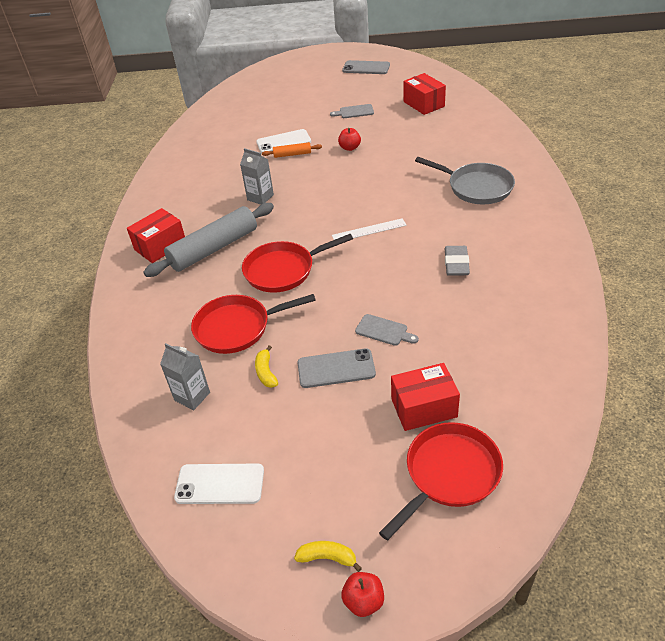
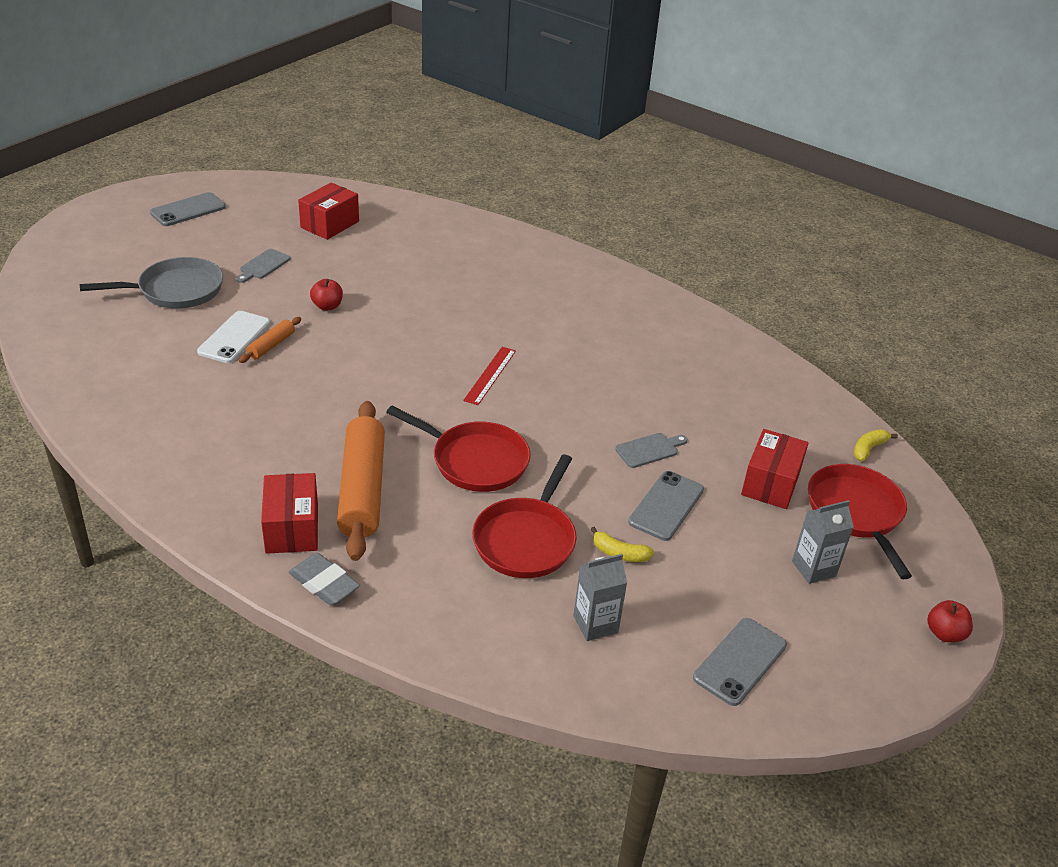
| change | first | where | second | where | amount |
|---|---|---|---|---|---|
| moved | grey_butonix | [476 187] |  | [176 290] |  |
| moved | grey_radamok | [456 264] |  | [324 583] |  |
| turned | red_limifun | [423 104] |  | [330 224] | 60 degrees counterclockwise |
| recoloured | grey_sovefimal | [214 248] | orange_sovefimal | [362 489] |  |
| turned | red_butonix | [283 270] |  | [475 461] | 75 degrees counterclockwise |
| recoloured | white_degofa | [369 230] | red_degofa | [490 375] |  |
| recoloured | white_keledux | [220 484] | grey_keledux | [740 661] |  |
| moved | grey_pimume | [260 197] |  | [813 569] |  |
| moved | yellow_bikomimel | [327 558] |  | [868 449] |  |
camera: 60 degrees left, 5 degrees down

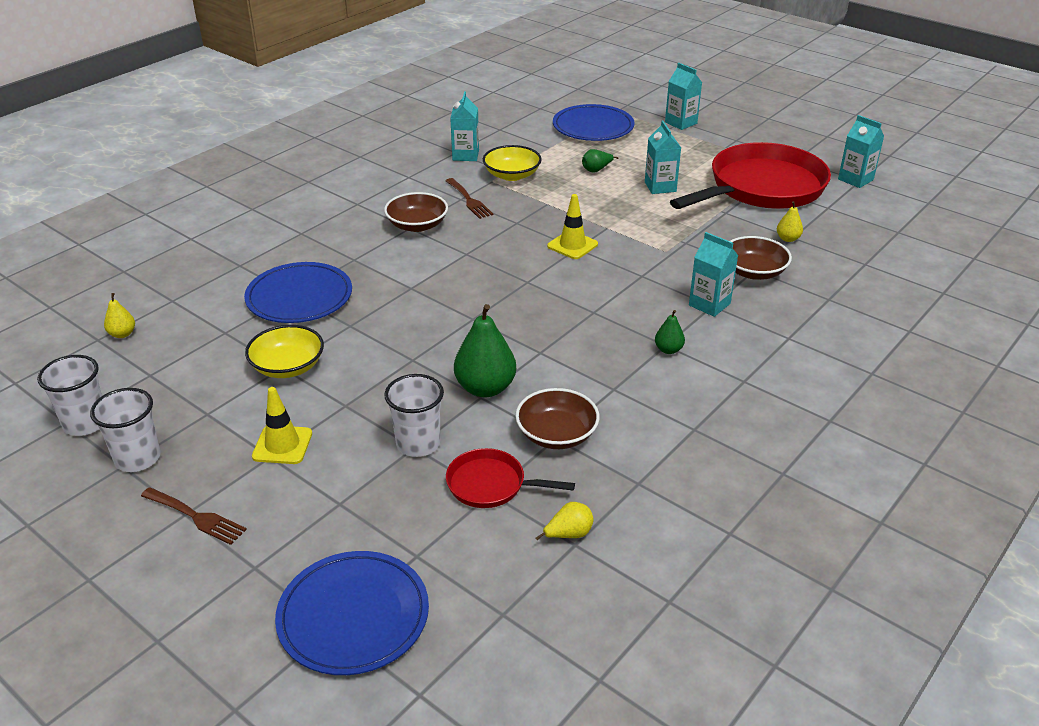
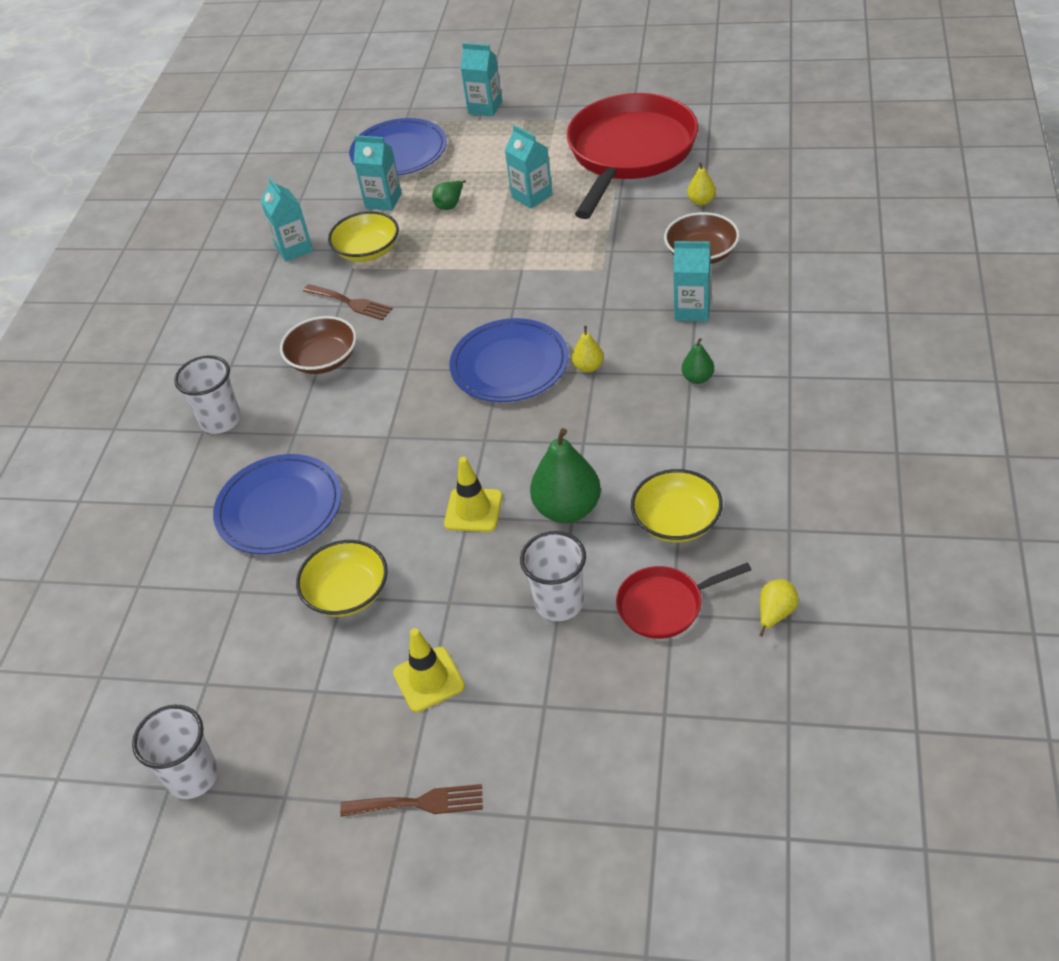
| change | first | where | second | where | amount |
|---|---|---|---|---|---|
| moved | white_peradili | [137 458] |  | [220 420] |  |
| moved | turquoise_pimume | [855 179] |  | [383 201] |  |
| moved | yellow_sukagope | [572 245] |  | [473 510] |  |
| moved | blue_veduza | [353 616] |  | [509 365] |  |
| moved | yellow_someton | [122 334] |  | [588 367] |  |
| recoloured | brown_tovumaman | [556 434] | yellow_tovumaman | [676 521] |  |
camera: 25 degrees left, 10 degrees up

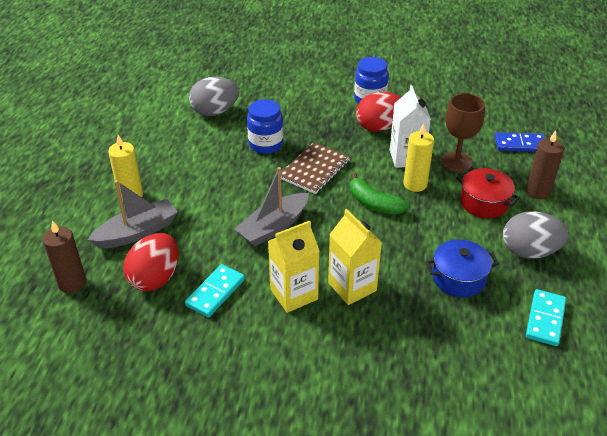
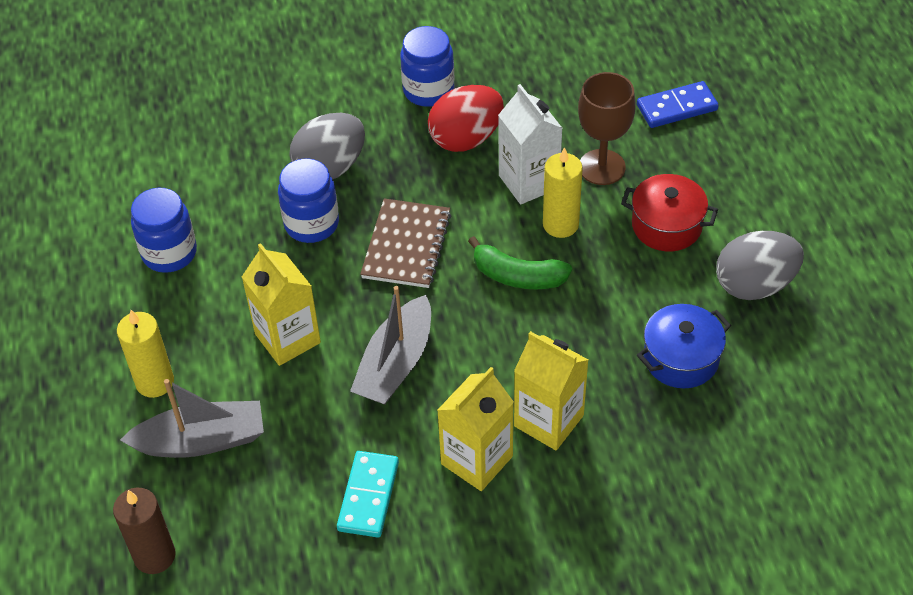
| change | first | where | second | where | amount |
|---|---|---|---|---|---|
| turned | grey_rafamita | [137 232] |  | [201 440] | 45 degrees clockwise |
| added |  |  | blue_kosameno | [169 253] |  |
| added |  |  | yellow_pimume | [287 338] |  |
| moved | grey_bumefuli | [215 112] |  | [330 167] |  |
| removed | red_bumefuli | [155 278] |  |  |  |
| removed | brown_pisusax | [538 191] |  |  |  |
| removed | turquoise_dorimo | [545 319] |  |  |  |
camera: 20 degrees left, 10 degrees up

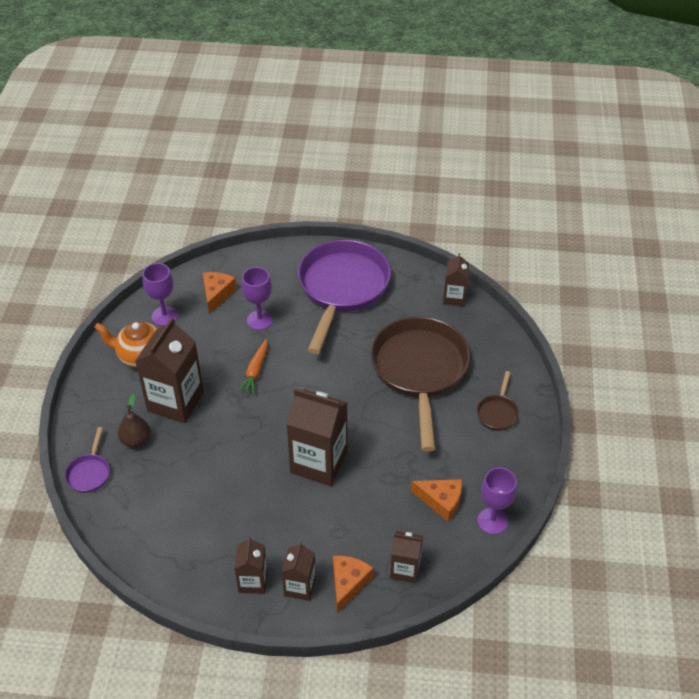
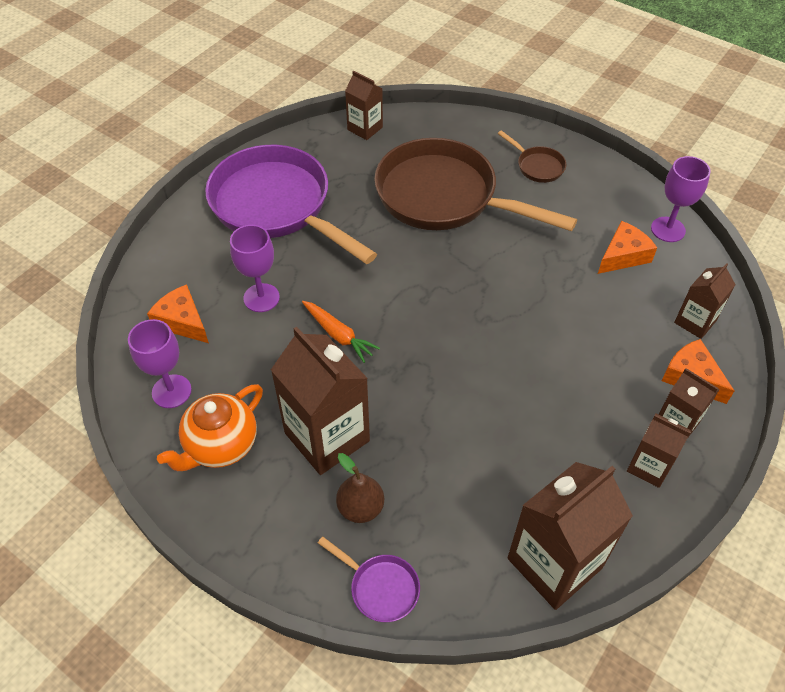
| change | first | where | second | where | amount |
|---|---|---|---|---|---|
| moved | brown_pimume | [319 462] |  | [554 563] |  |
camera: 60 degrees left, 5 degrees up

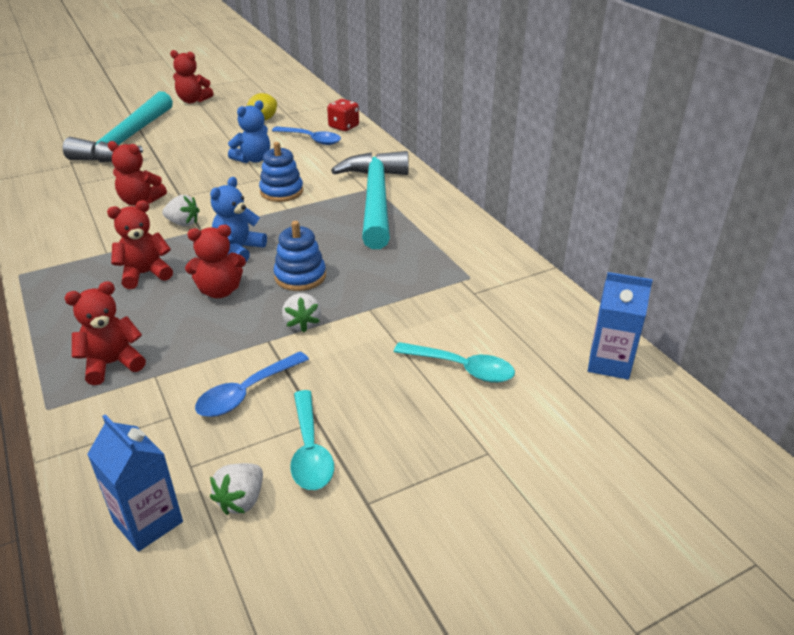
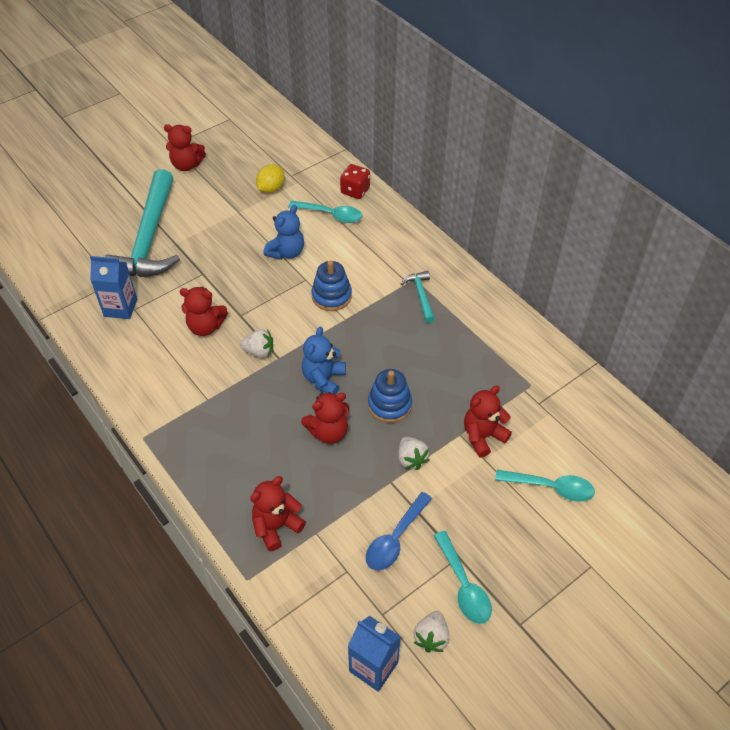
| change | first | where | second | where | amount |
|---|---|---|---|---|---|
| moved | blue_pimume | [609 363] |  | [120 308] |  |
| recoloured | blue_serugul | [311 139] | turquoise_serugul | [331 215] |  |
| resized | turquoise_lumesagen | [375 199] |  | [421 296] | x0.42 |
| moved | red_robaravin | [145 274] |  | [483 436] |  |
camera: 10 degrees left, 15 degrees up

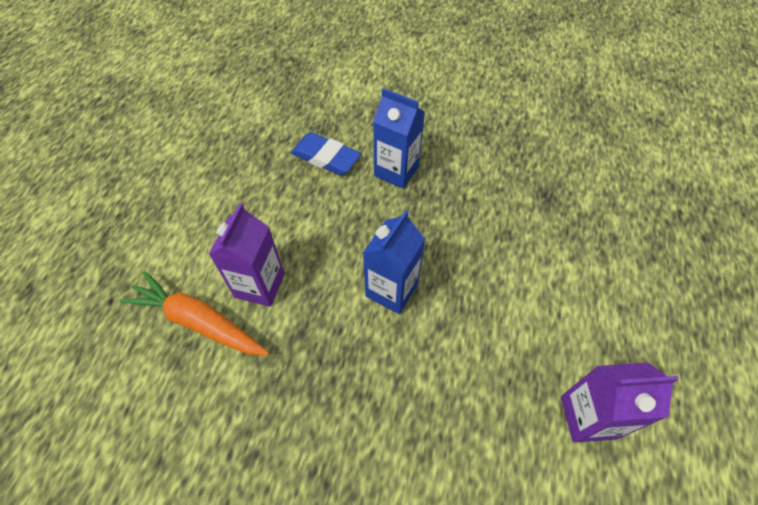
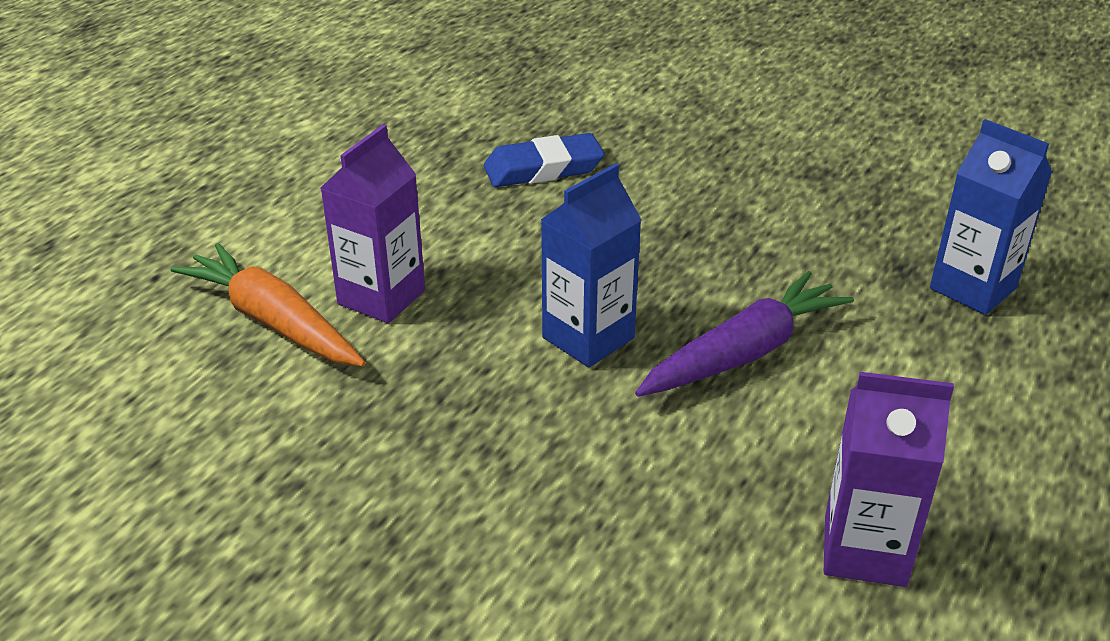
| change | first | where | second | where | amount |
|---|---|---|---|---|---|
| turned | blue_radamok | [325 157] |  | [543 168] | 60 degrees counterclockwise |
| added |  |  | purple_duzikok | [743 353] |  |
| moved | blue_pimume | [396 171] |  | [973 288] |  |
camera: 15 degrees right, 20 degrees down

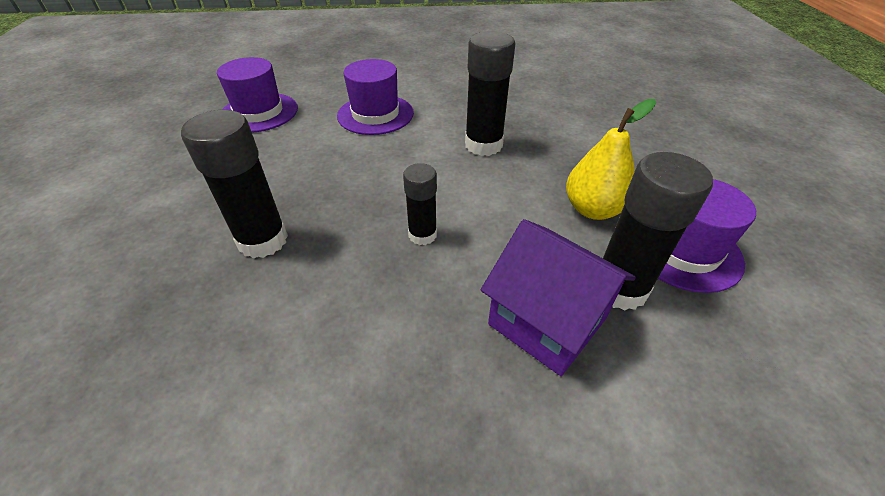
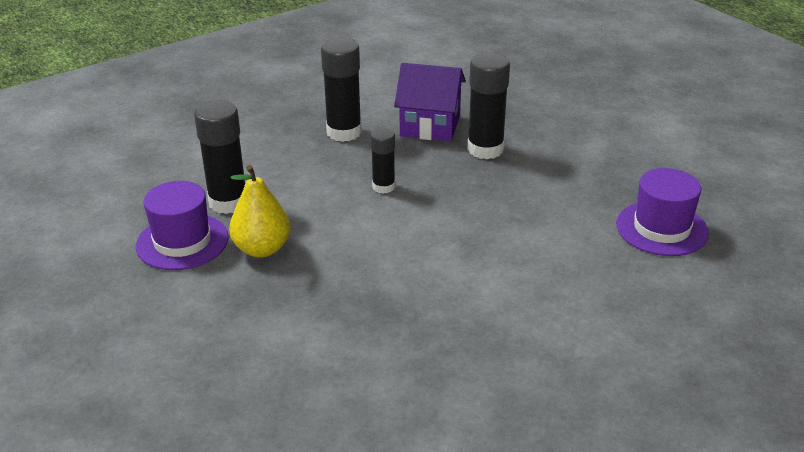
| change | first | where | second | where | amount |
|---|---|---|---|---|---|
| moved | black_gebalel | [483 145] |  | [344 132] |  |
| moved | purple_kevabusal | [547 321] |  | [430 126] |  |
| removed | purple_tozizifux | [375 114] |  |  |  |
camera: 150 degrees right, 10 degrees down

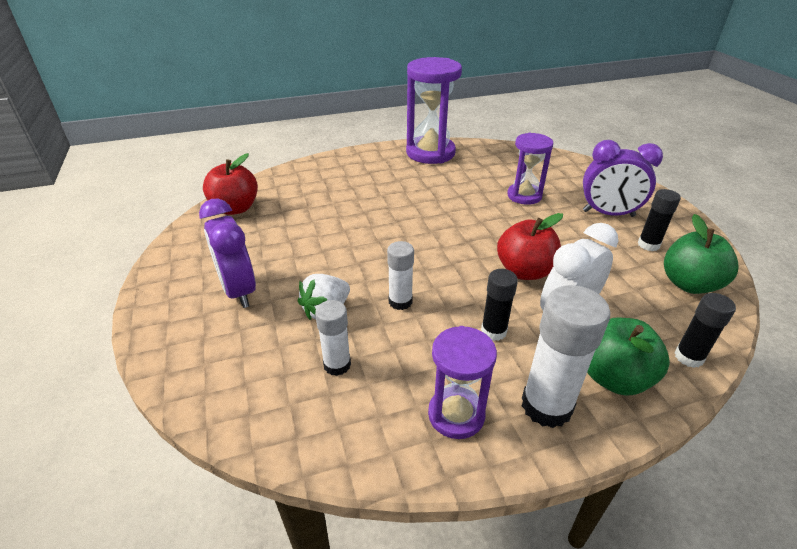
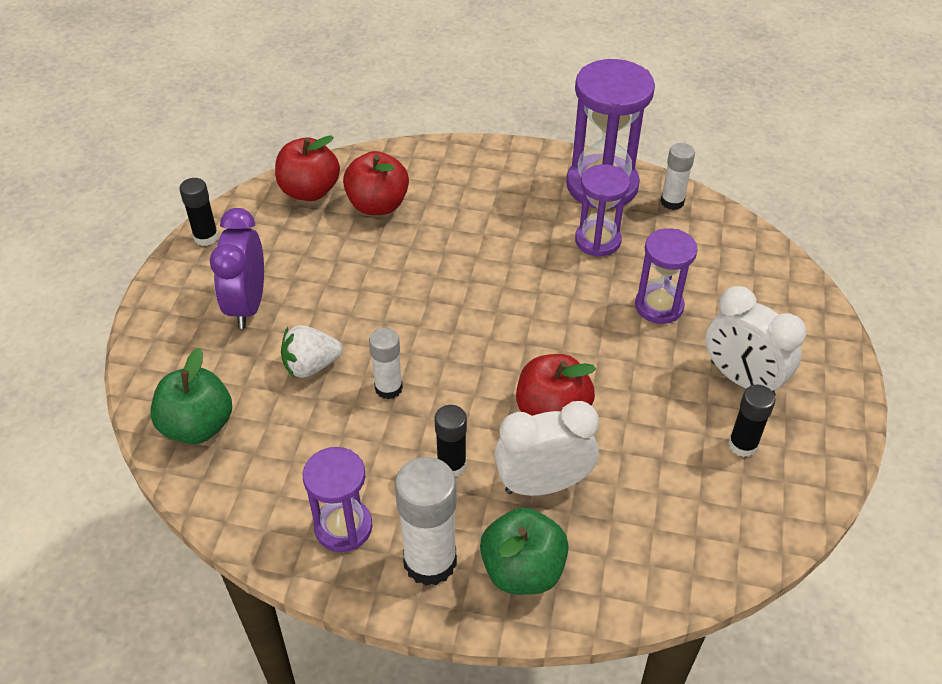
| change | first | where | second | where | amount |
|---|---|---|---|---|---|
| moved | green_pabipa | [689 284] |  | [198 426] |  |
| moved | black_gebalel | [688 357] |  | [206 237] |  |
| added |  |  | red_pabipa | [378 205] |  |
| added |  |  | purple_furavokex | [597 240] |  |
| moved | white_gebalel | [337 365] |  | [672 202] |  |
| recoloured | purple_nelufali | [608 214] | white_nelufali | [742 379] |  |
camera: 30 degrees right, 10 degrees up

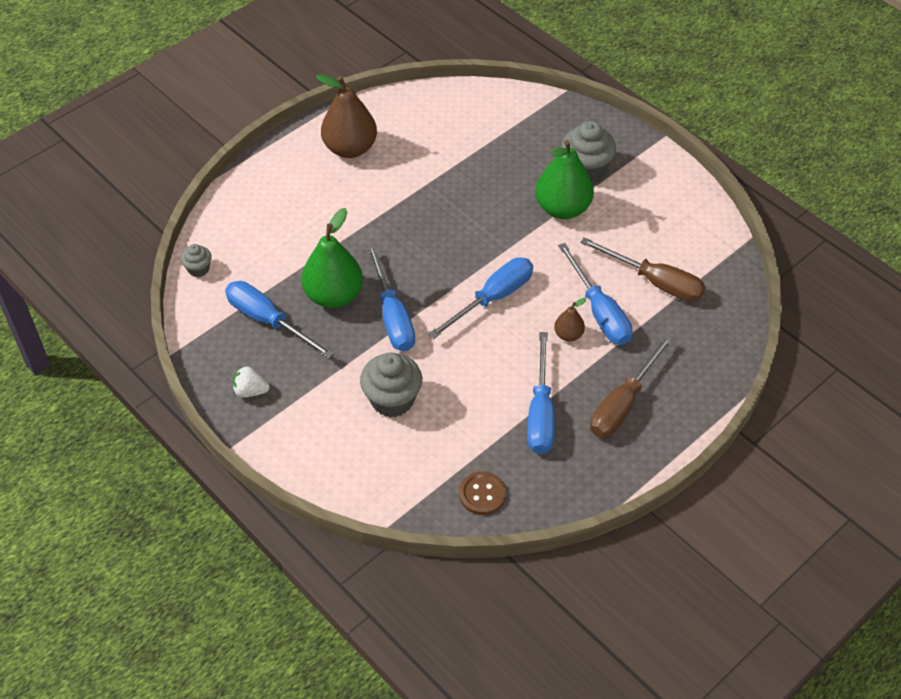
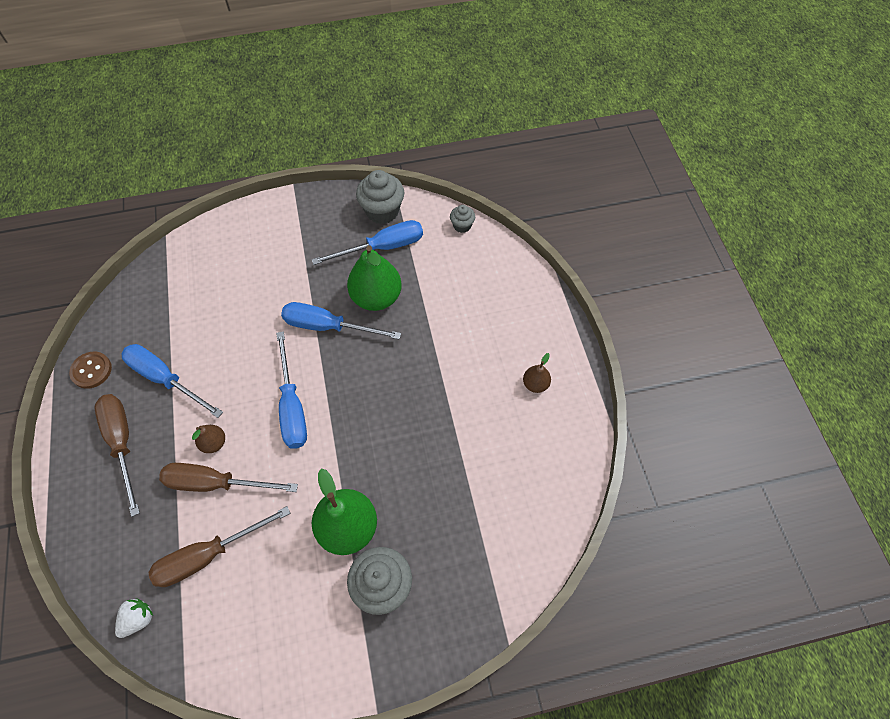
| change | first | where | second | where | amount |
|---|---|---|---|---|---|
| moved | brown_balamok | [482 494] |  | [91 370] |  |
| moved | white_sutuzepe | [250 391] |  | [138 619] |  |
| recoloured | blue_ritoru | [599 311] | brown_ritoru | [216 483] |  |
| moved | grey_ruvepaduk | [392 400] |  | [382 211] |  |
| resized | brown_someton | [350 148] |  | [535 384] | x0.49 |
camera: 120 degrees right, 10 degrees up

